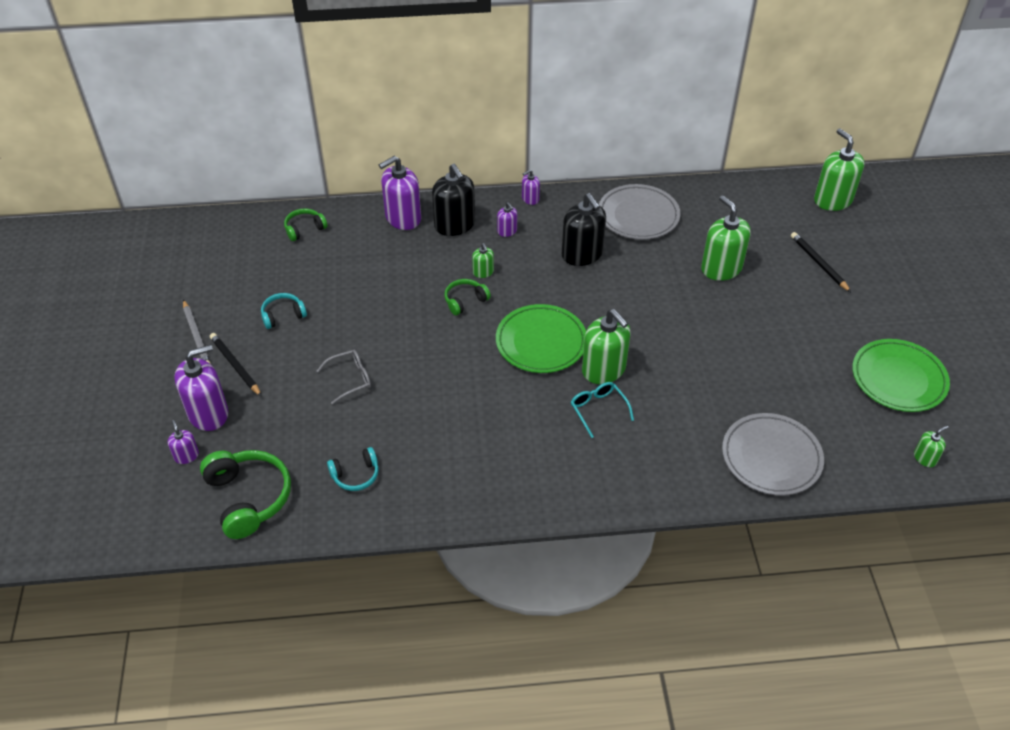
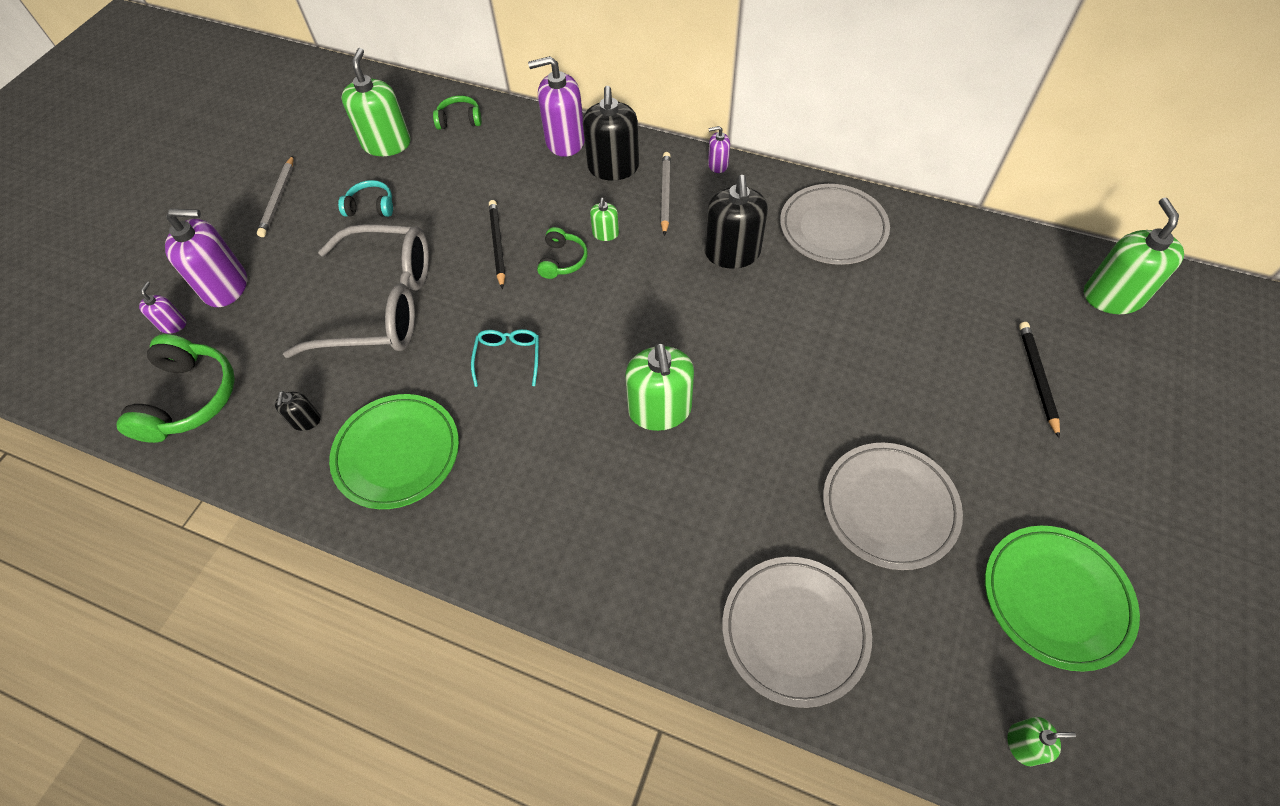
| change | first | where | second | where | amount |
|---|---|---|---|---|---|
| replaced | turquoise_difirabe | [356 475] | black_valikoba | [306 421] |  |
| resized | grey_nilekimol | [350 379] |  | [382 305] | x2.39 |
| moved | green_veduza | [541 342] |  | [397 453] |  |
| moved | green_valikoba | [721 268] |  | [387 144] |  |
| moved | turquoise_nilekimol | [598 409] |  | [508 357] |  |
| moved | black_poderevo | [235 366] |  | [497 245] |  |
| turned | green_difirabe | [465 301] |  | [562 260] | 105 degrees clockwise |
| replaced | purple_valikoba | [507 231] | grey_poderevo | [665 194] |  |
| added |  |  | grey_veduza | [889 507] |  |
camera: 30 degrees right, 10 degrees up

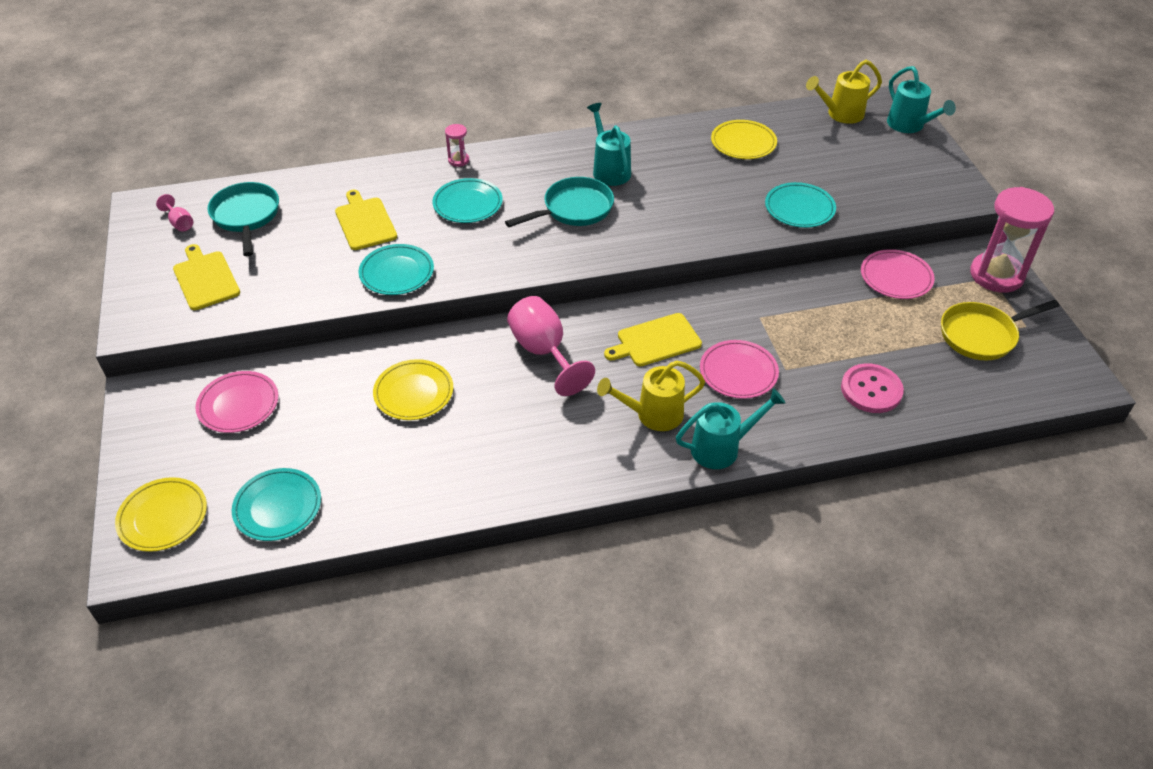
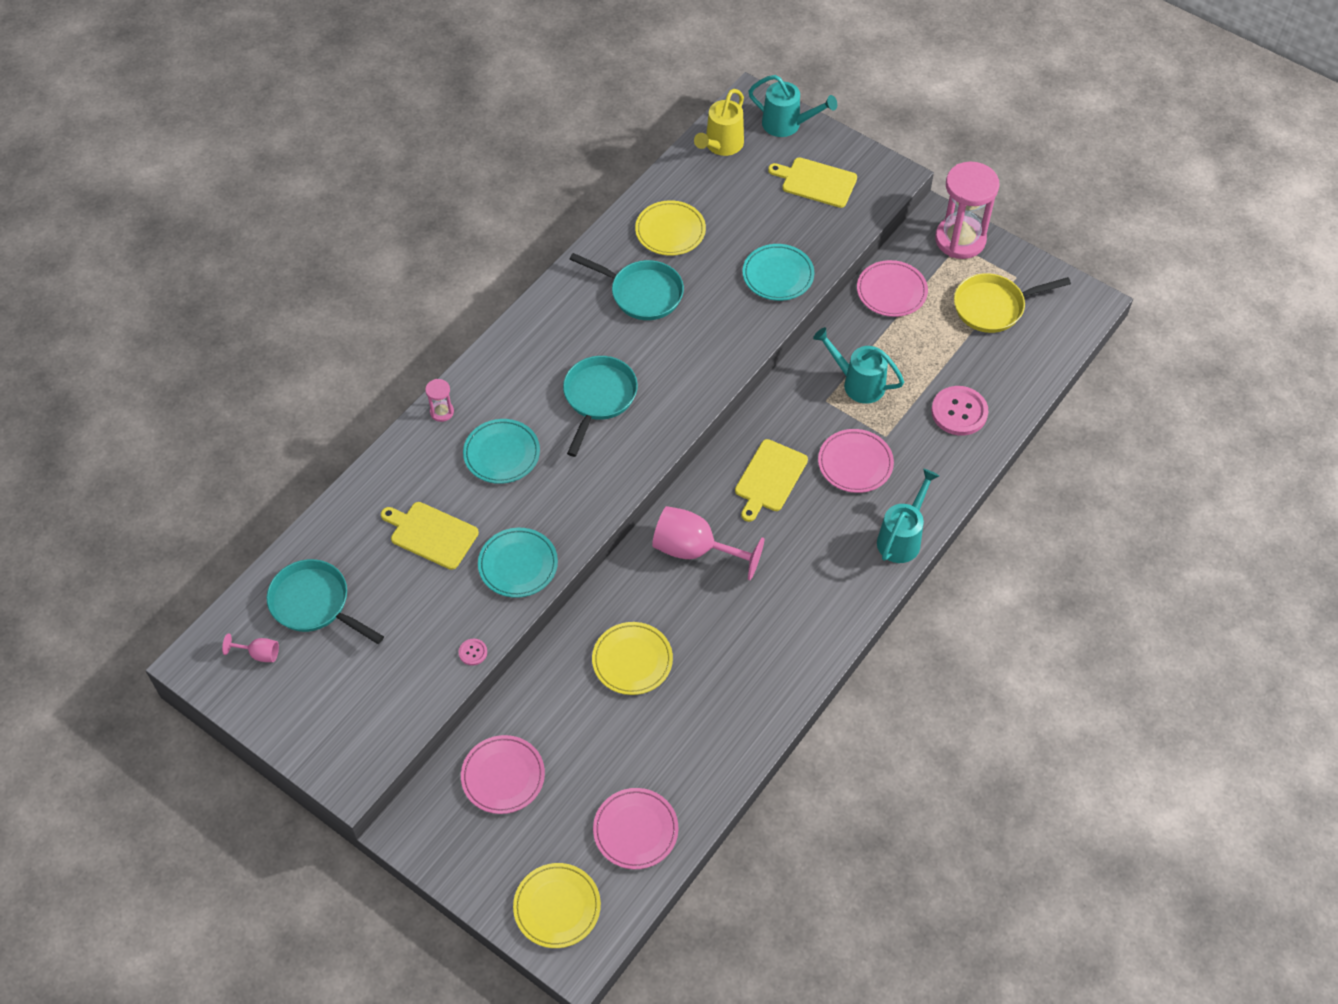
| change | first | where | second | where | amount |
|---|---|---|---|---|---|
| added |  |  | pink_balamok | [473 652] |  |
| added |  |  | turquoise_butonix | [642 293] |  |
| recoloured | turquoise_veduza | [278 507] | pink_veduza | [635 830] |  |
| moved | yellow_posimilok | [205 279] |  | [816 182] |  |
| moved | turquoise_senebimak | [609 170] |  | [858 383] |  |
| turned | yellow_butonix | [982 335] |  | [993 307] | 45 degrees clockwise |
| removed | yellow_senebimak | [652 415] |  |  |  |
camera: 40 degrees left, 10 degrees up

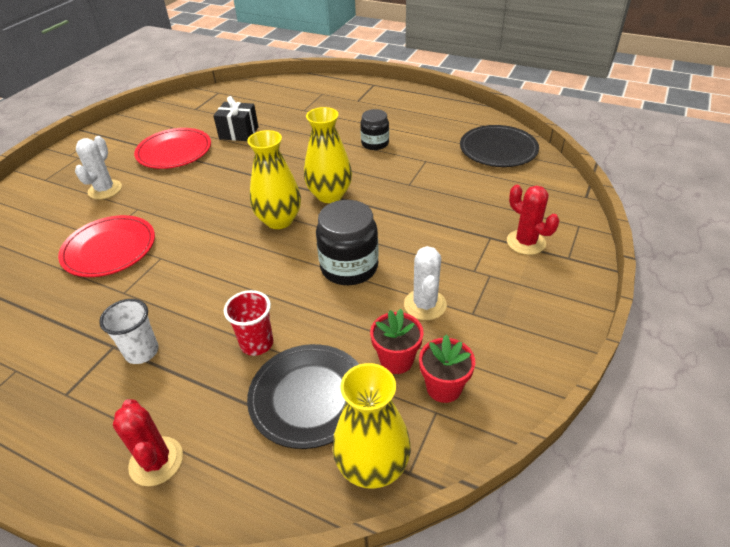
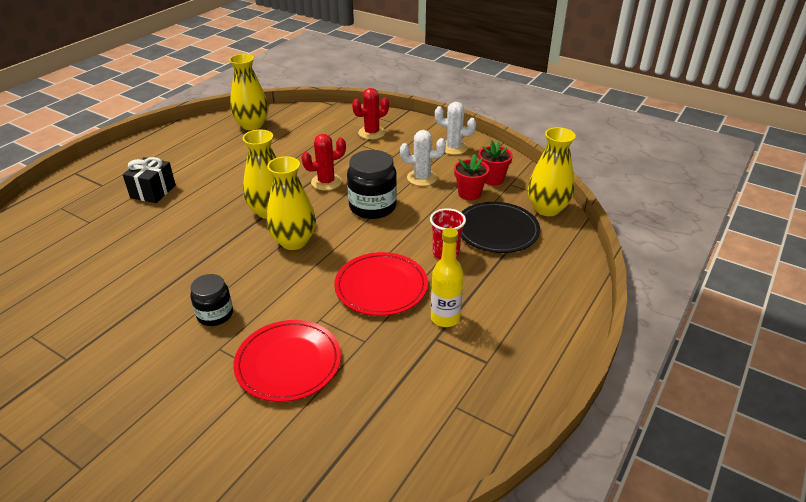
| change | first | where | second | where | amount |
|---|---|---|---|---|---|
| moved | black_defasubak | [239 133] |  | [153 191] |  |
| moved | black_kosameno | [375 143] |  | [215 314] |  |
| replaced | black_veduza | [498 149] | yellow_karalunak | [252 125] |  |
| moved | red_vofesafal | [156 461] |  | [326 182] |  |
| moved | red_veduza | [174 151] |  | [381 287] |  |
| replaced | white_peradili | [142 352] | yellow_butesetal | [445 318] |  |
| moved | white_vofesafal | [105 190] |  | [453 148] |  |
camera: 85 degrees left, 5 degrees down

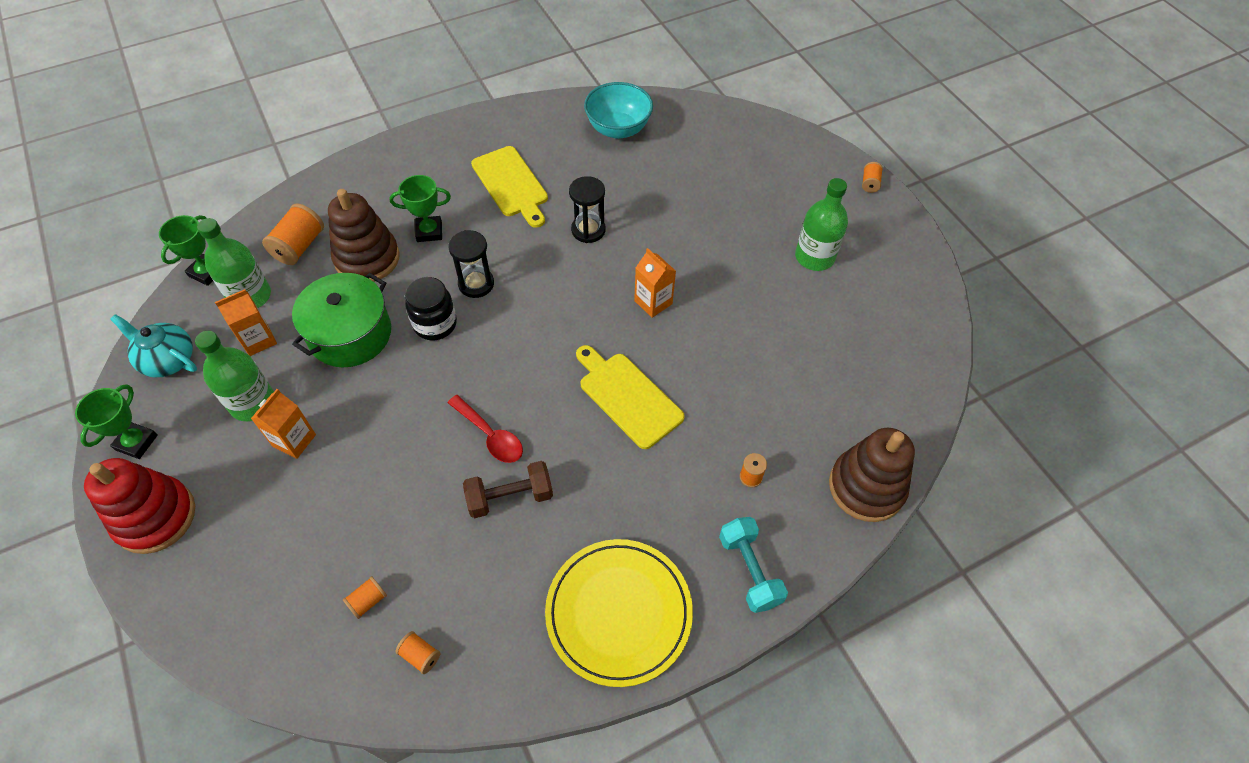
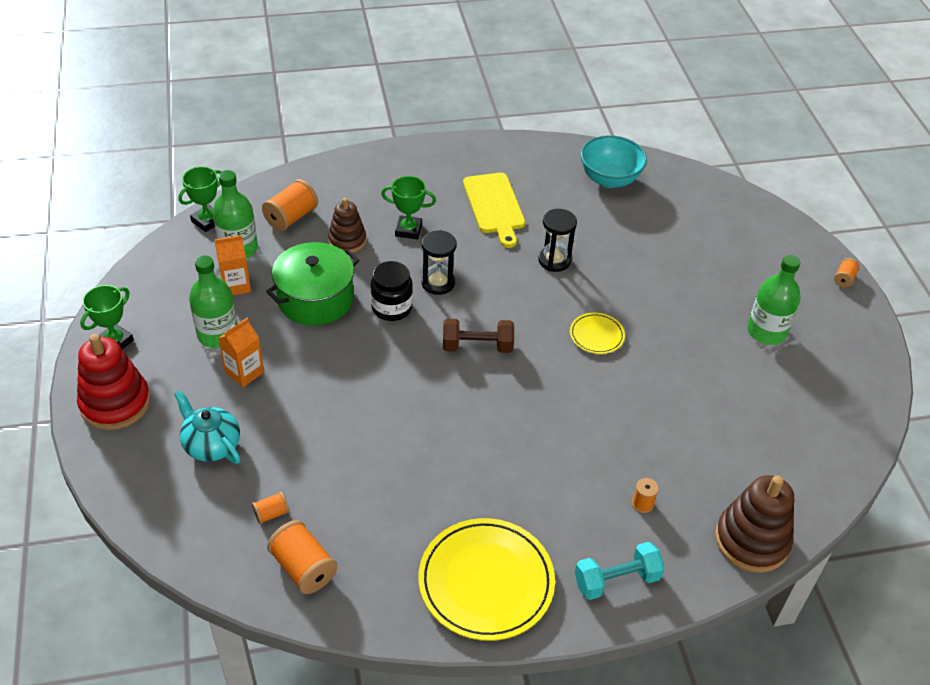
| change | first | where | second | where | amount |
|---|---|---|---|---|---|
| moved | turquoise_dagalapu | [168 360] |  | [211 444] |  |
| resized | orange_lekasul | [420 655] |  | [303 568] | x1.87 |
| resized | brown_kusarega | [367 258] |  | [347 240] | x0.63 |
| moved | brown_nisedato | [510 497] |  | [477 346] |  |
| replaced | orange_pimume | [653 302] | yellow_veduza | [596 335] |  |
| turned | turquoise_nisedato | [749 570] |  | [616 580] | 75 degrees clockwise |
| removed | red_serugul | [490 435] |  |  |  |
| removed | yellow_posimilok | [627 397] |  |  |  |
camera: 15 degrees right, 10 degrees down

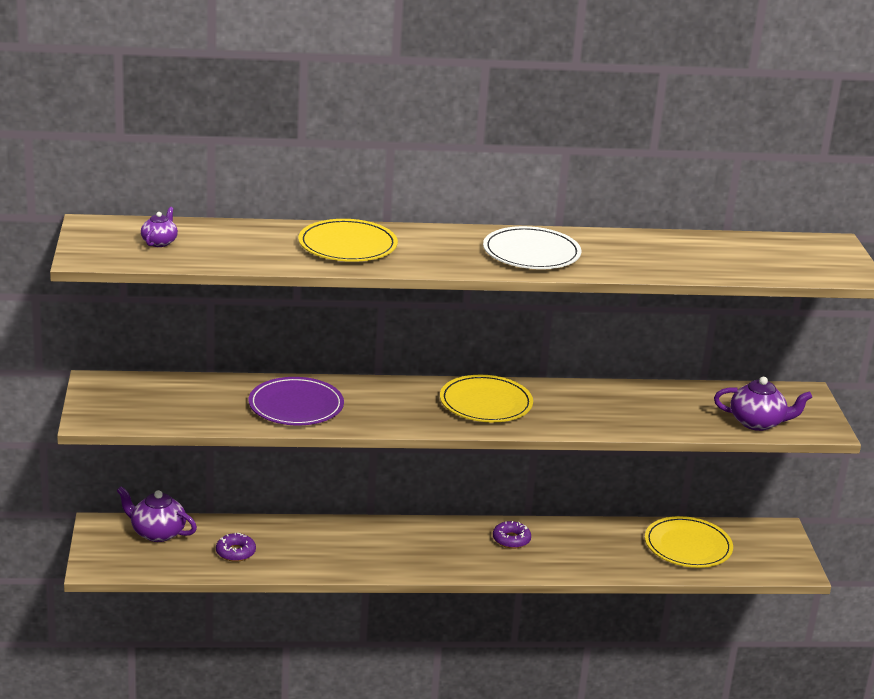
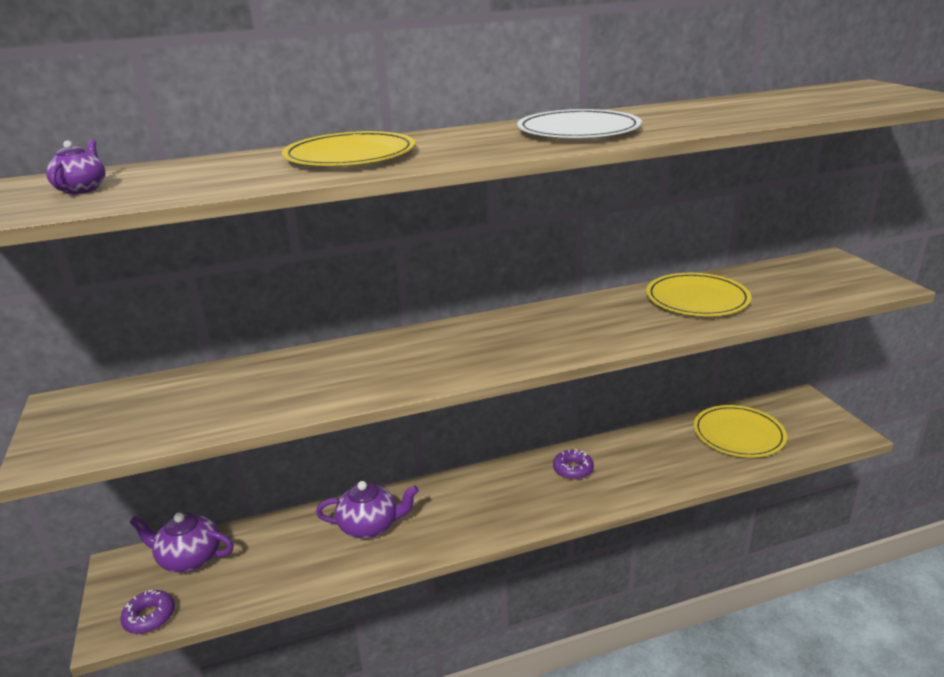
| change | first | where | second | where | amount |
|---|---|---|---|---|---|
| moved | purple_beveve | [235 552] |  | [149 617] |  |
| moved | purple_dagalapu | [758 422] |  | [370 526] |  |
| moved | yellow_veduza | [486 403] |  | [697 299] |  |
| removed | purple_veduza | [296 405] |  |  |  |
camera: 10 degrees left, 0 degrees up

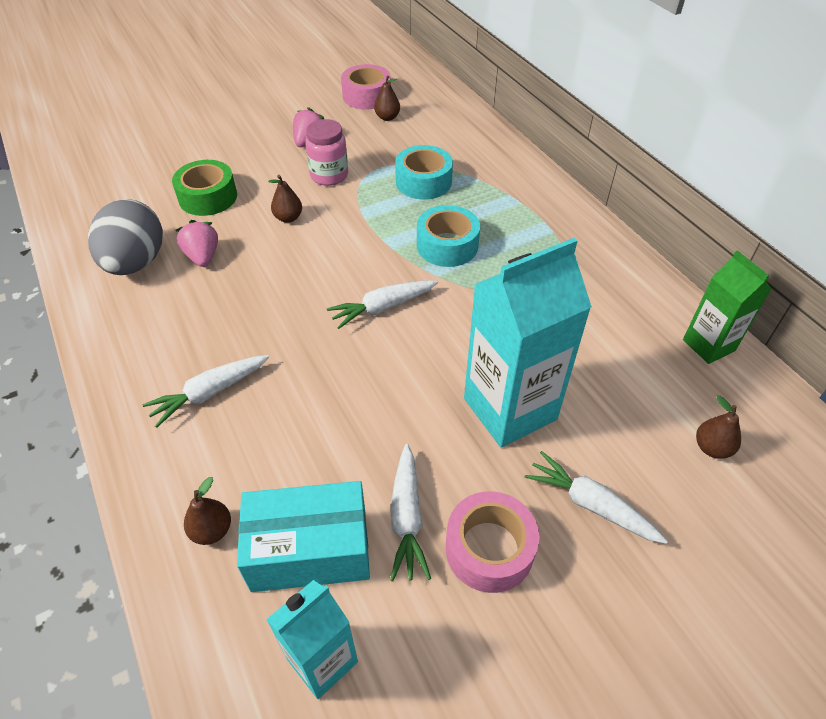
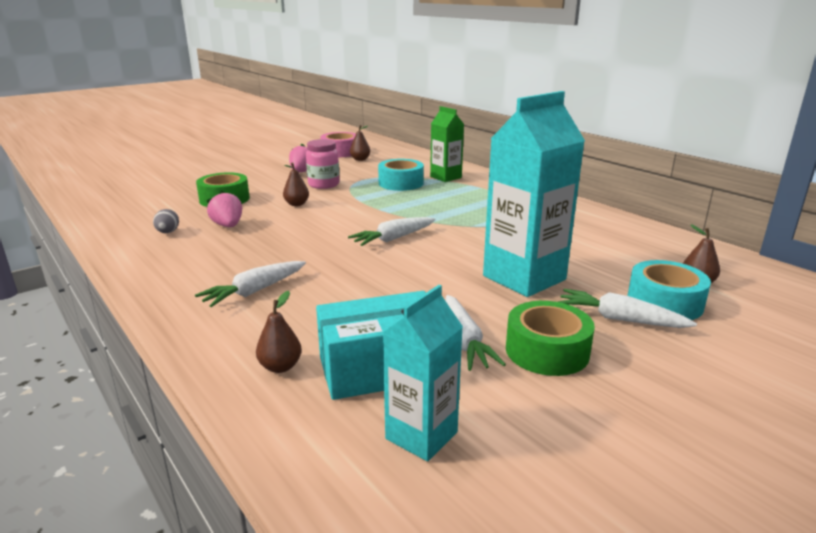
| change | first | where | second | where | amount |
|---|---|---|---|---|---|
| resized | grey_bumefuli | [136 263] |  | [168 232] | x0.42 |
| moved | green_pimume | [708 345] |  | [446 177] |  |
| recoloured | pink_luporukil | [489 549] | green_luporukil | [547 351] |  |
| moved | turquoise_luporukil | [447 245] |  | [664 302] |  |
camera: 10 degrees left, 25 degrees down

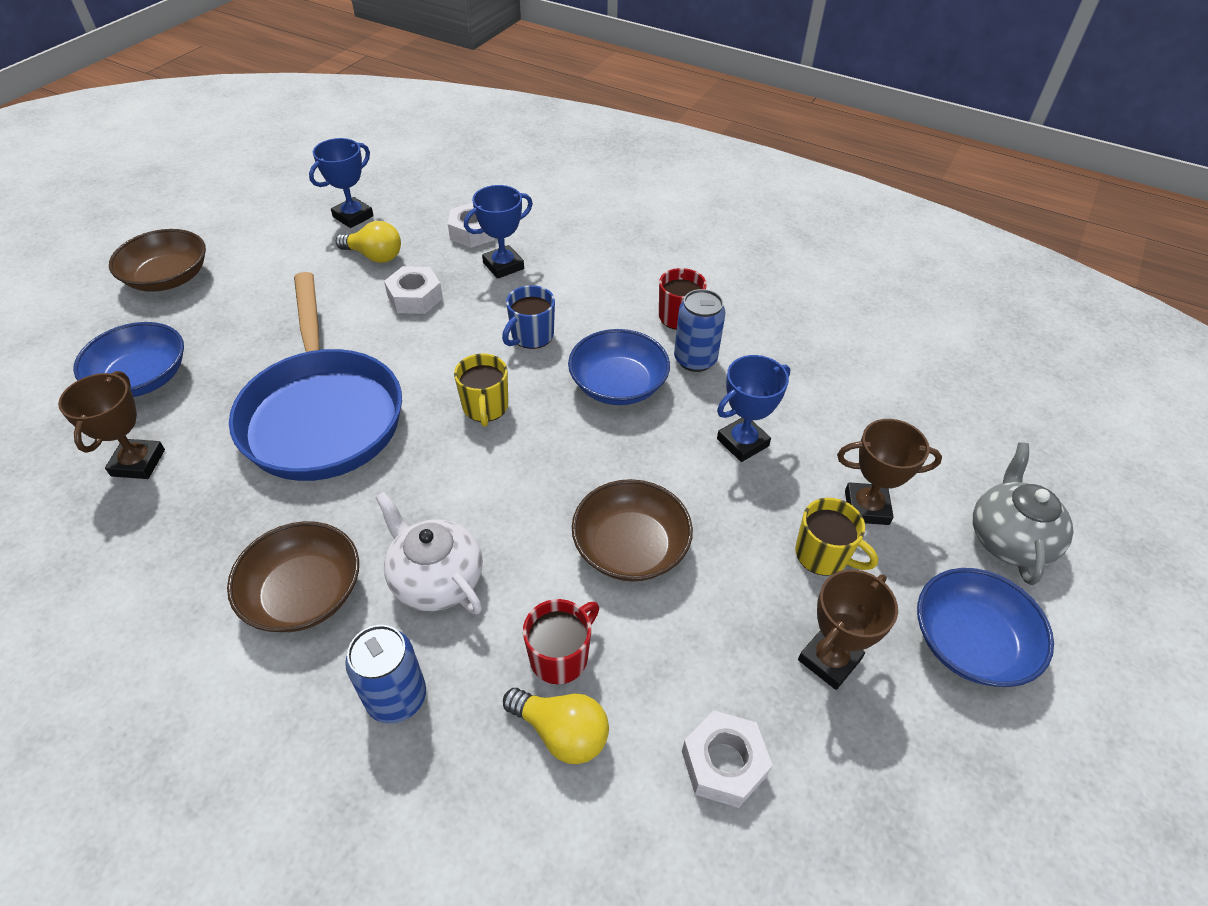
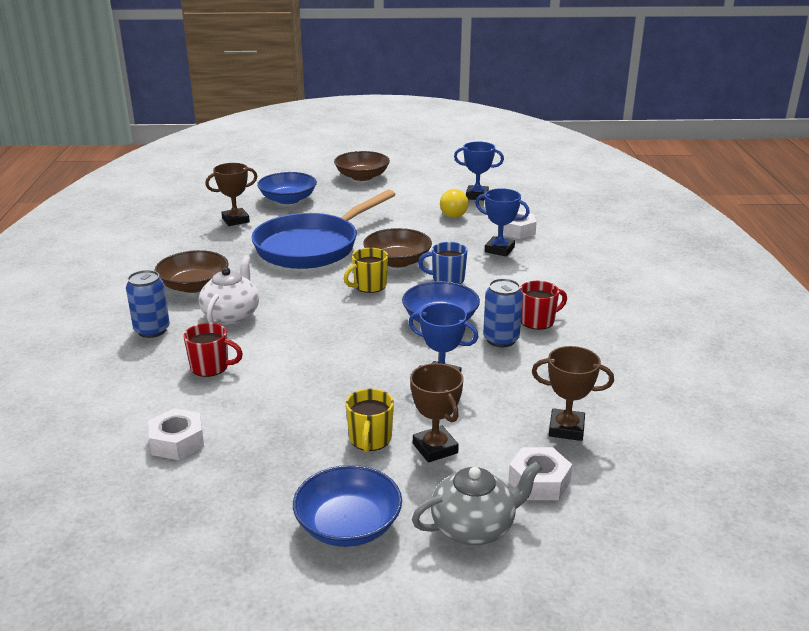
| change | first | where | second | where | amount |
|---|---|---|---|---|---|
| moved | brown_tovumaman | [630 547] |  | [397 261] |  |
| moved | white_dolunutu | [415 297] |  | [539 481] |  |
| moved | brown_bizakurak | [829 659] |  | [566 429] |  |
| removed | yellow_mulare | [561 732] |  |  |  |
camera: 60 degrees right, 20 degrees down

